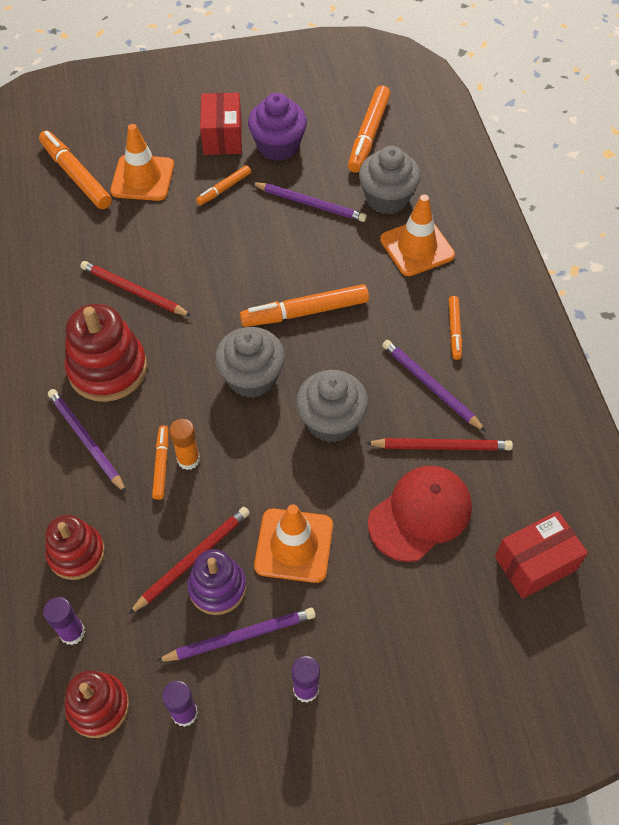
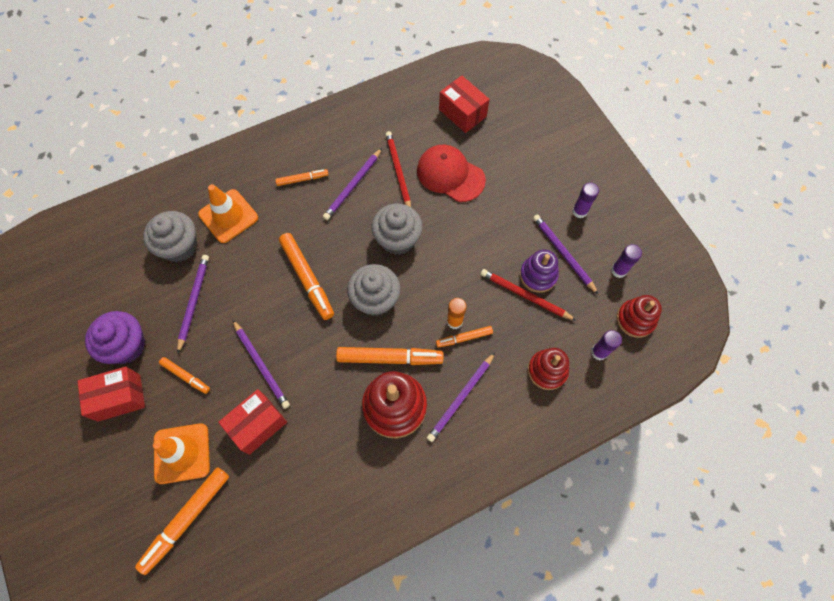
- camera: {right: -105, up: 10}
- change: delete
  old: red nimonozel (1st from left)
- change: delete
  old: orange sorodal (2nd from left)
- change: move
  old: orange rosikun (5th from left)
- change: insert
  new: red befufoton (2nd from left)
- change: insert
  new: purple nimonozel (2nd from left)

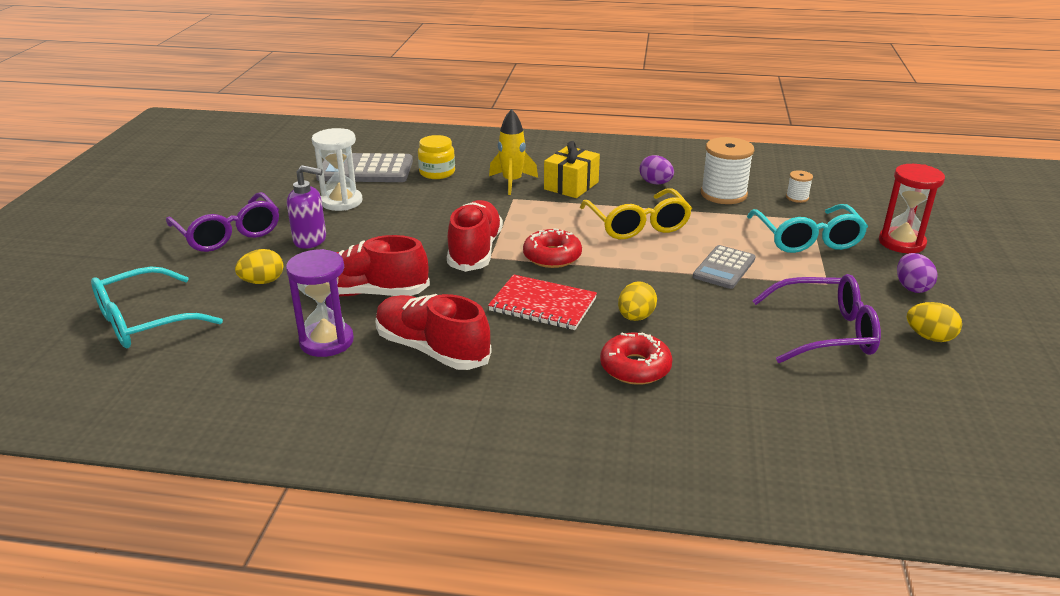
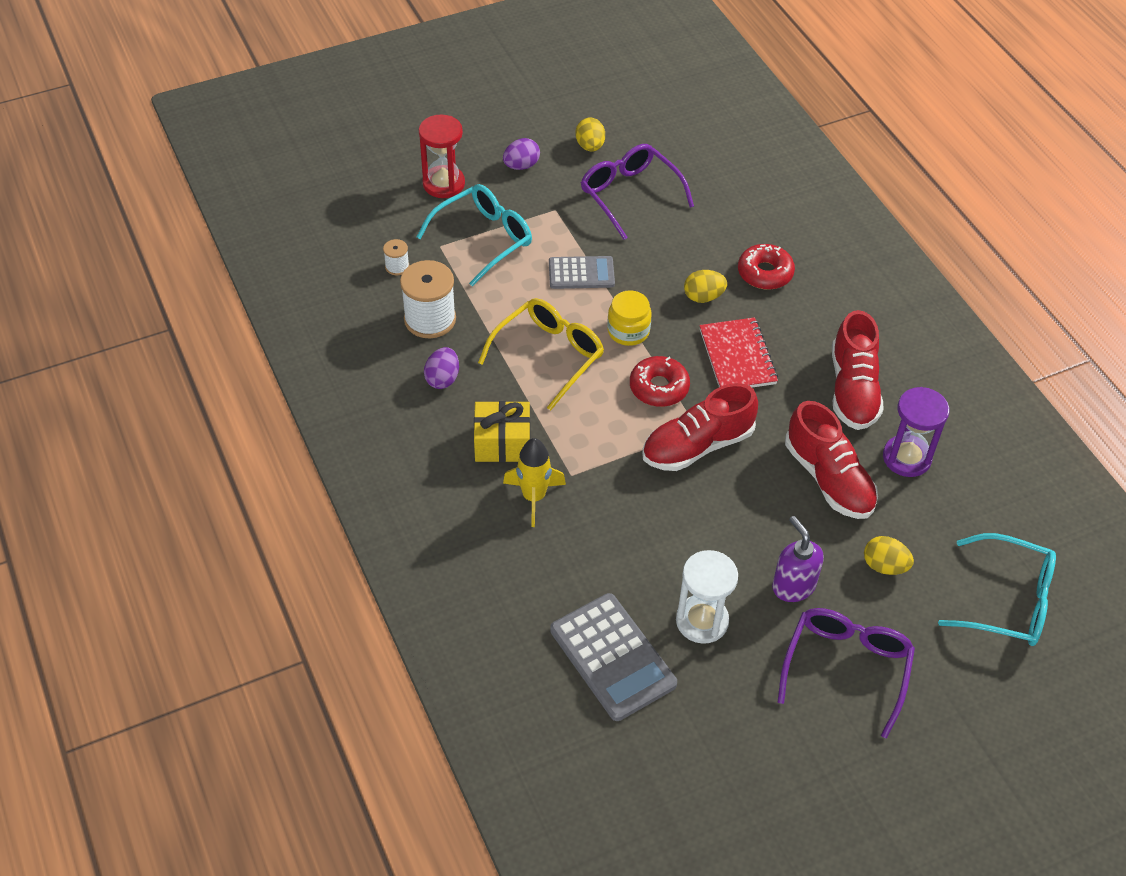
- camera: {right: -125, up: 20}
- change: move
  old: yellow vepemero

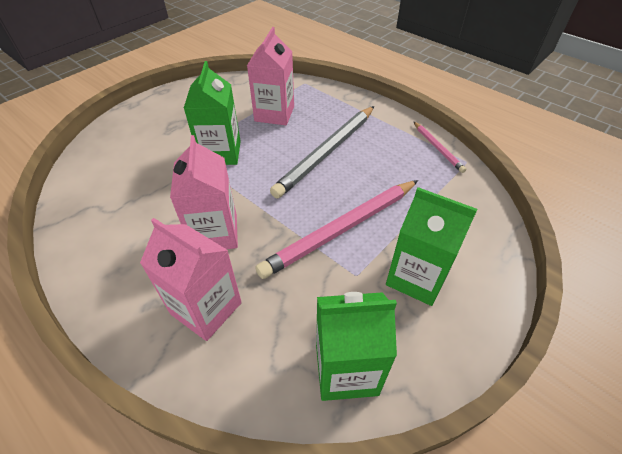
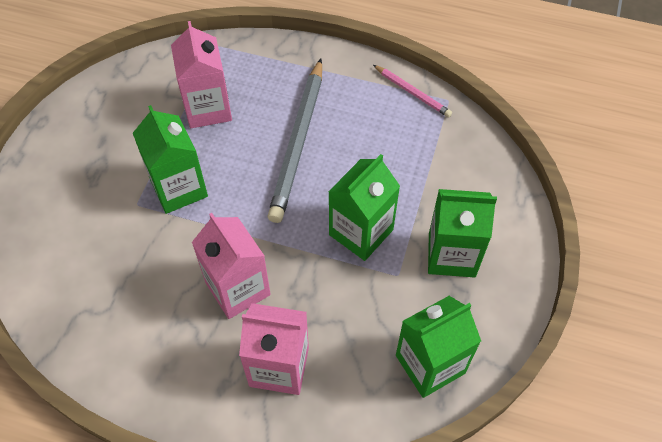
- camera: {right: -25, up: 10}
- change: replace
  old: pink nimonozel (1st from left)
  new: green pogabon (2nd from left)

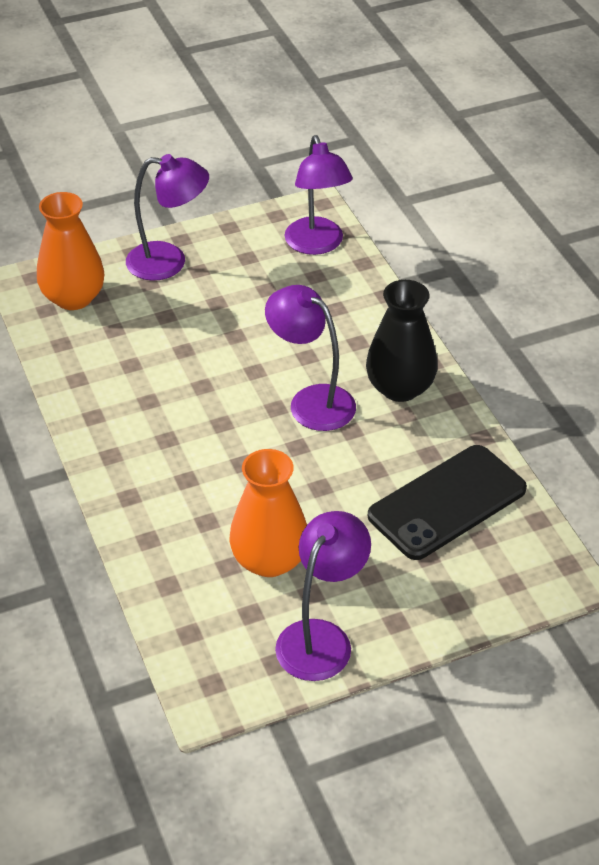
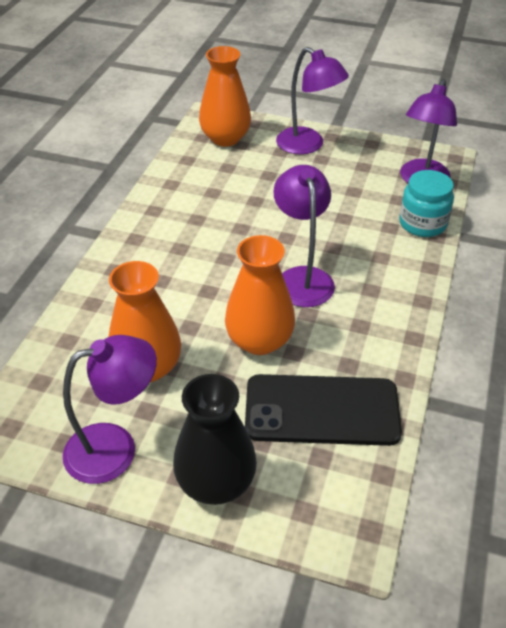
- camera: {right: 40, up: 0}
- change: move
  old: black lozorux
- change: insert
  new: orange lozorux (3rd from left)
- change: insert
  new: turquoise vepemero

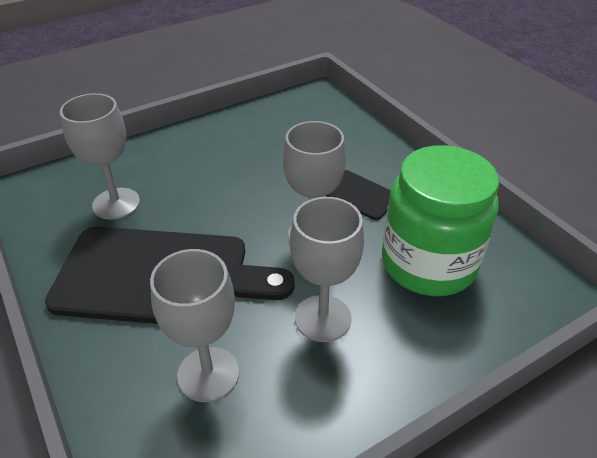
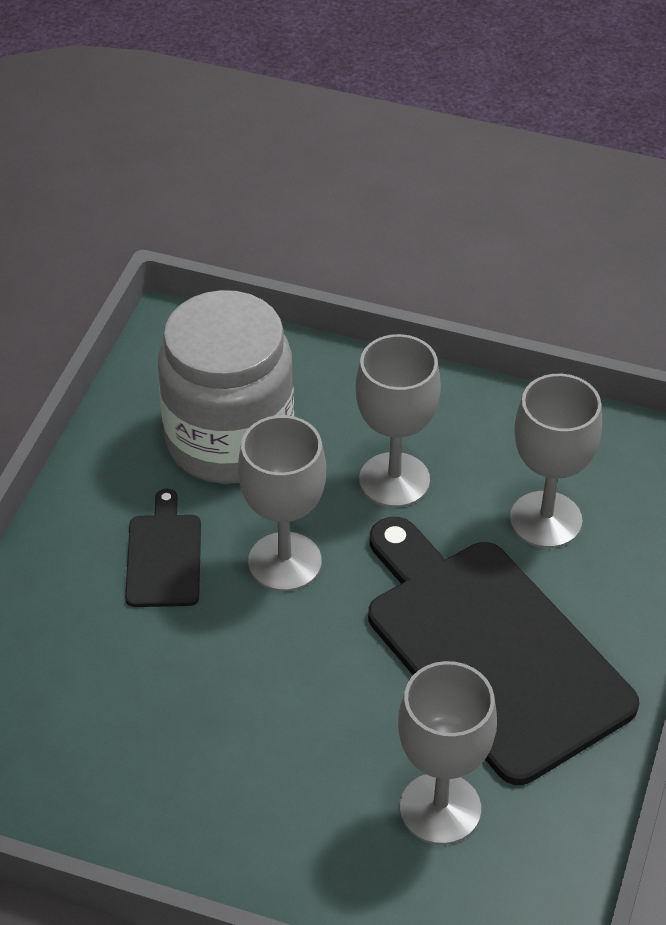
- camera: {right: -130, up: 5}
- change: recolor
  old: green vepemero
  new: grey vepemero

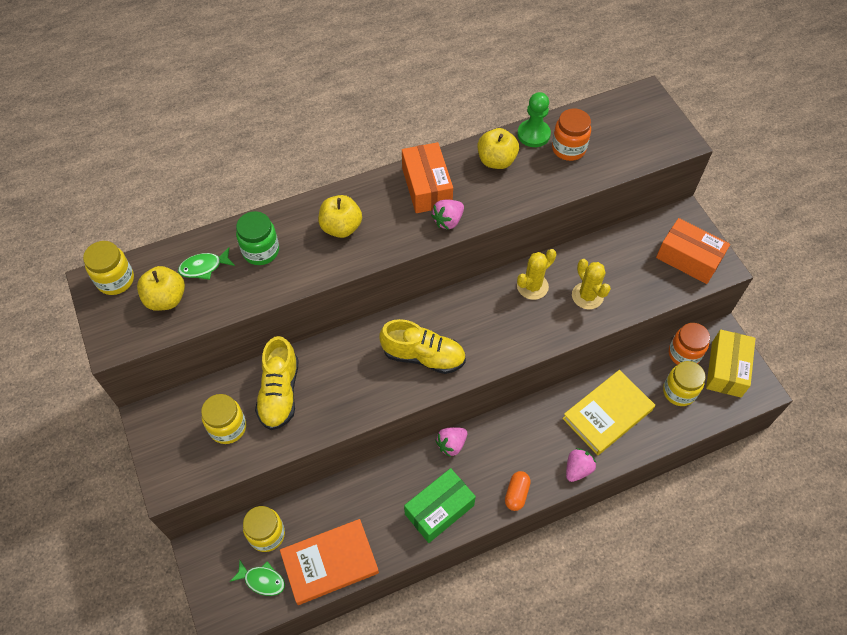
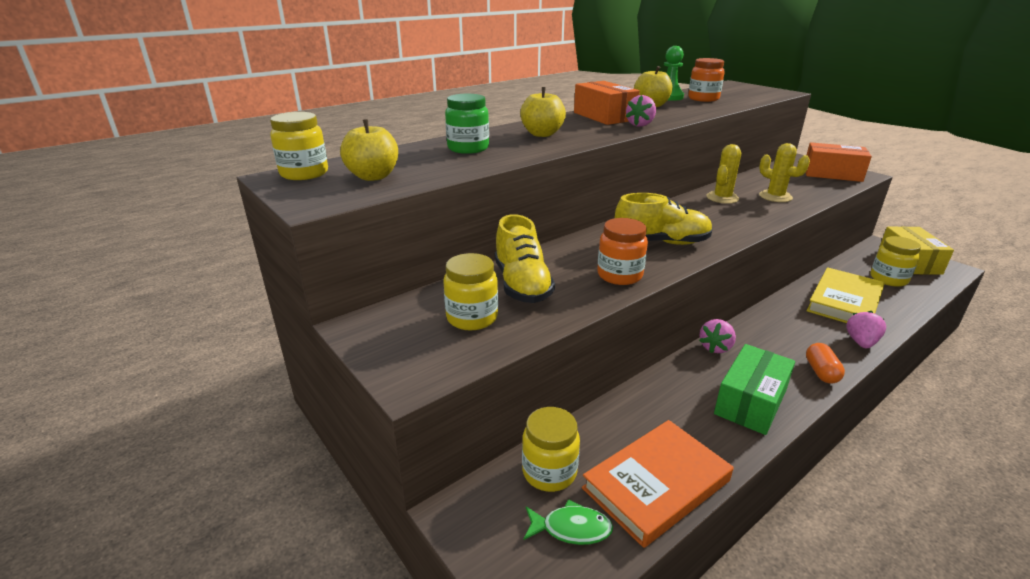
- camera: {right: -15, up: -30}
- change: delete
  old: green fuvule (1st from left)
- change: move
  old: orange vepemero (2nd from left in the first image)
  new: orange vepemero (1st from left)

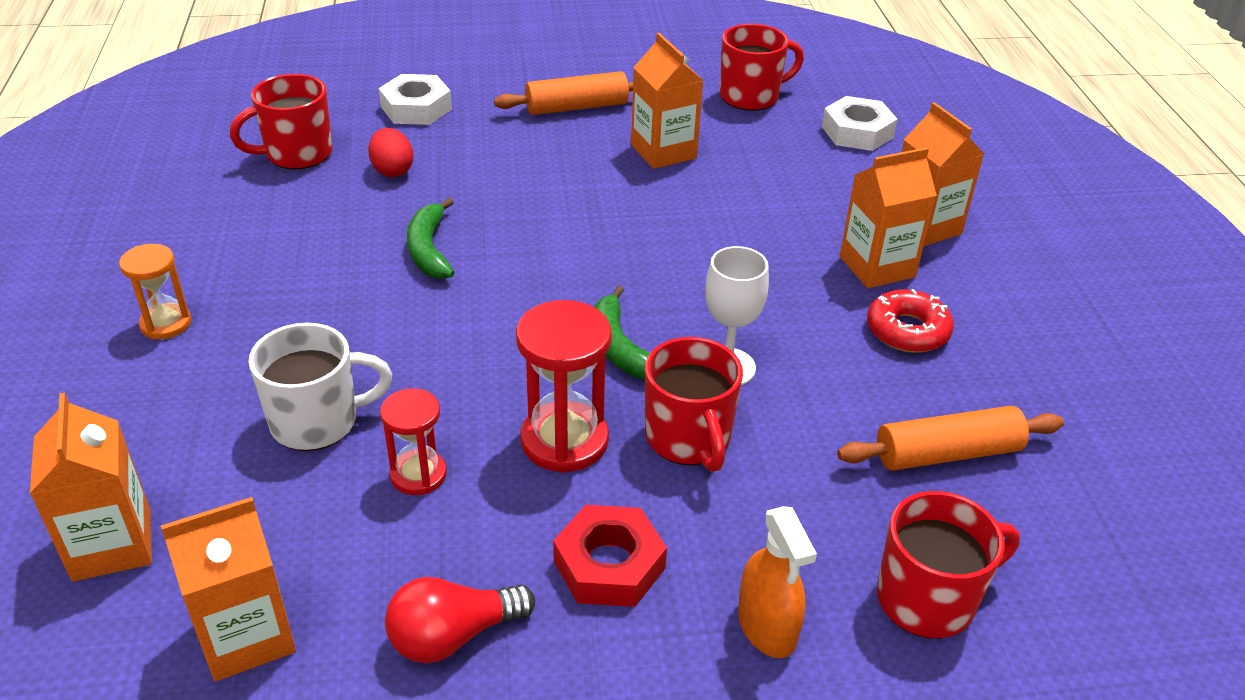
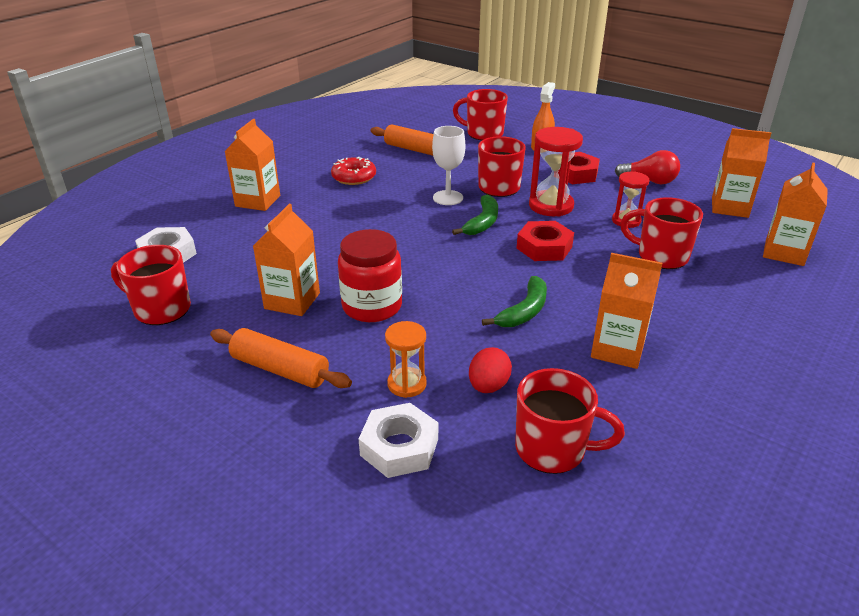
- camera: {right: -135, up: -5}
- change: move
  old: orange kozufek
- change: recolor
  old: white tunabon
  new: red tunabon (5th from left)
- change: move
  old: orange pogabon (4th from left in the first image)
  new: orange pogabon (3rd from left)
- change: insert
  new: red vepemero
- change: insert
  new: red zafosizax (1st from left)

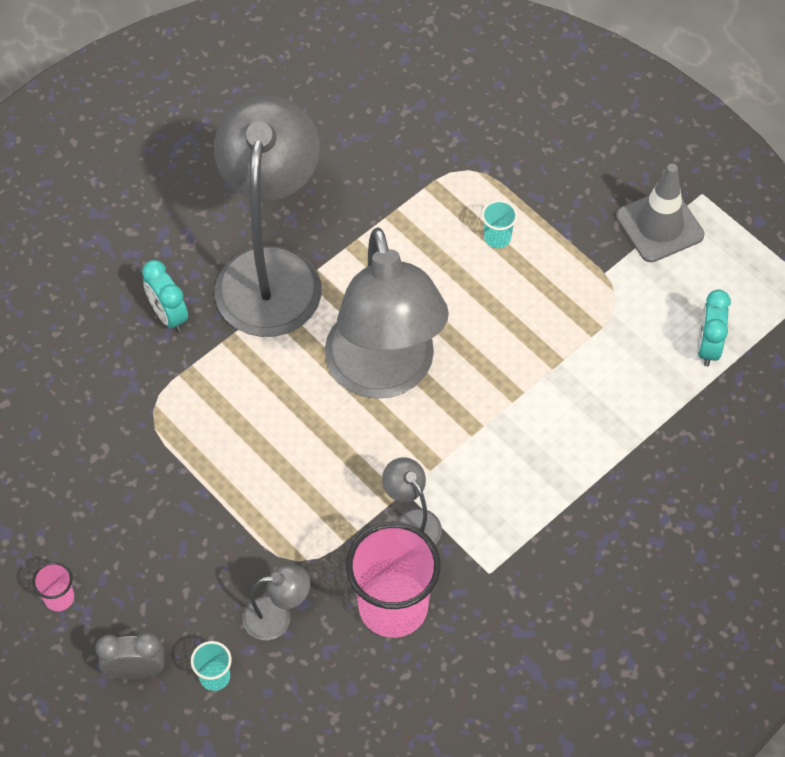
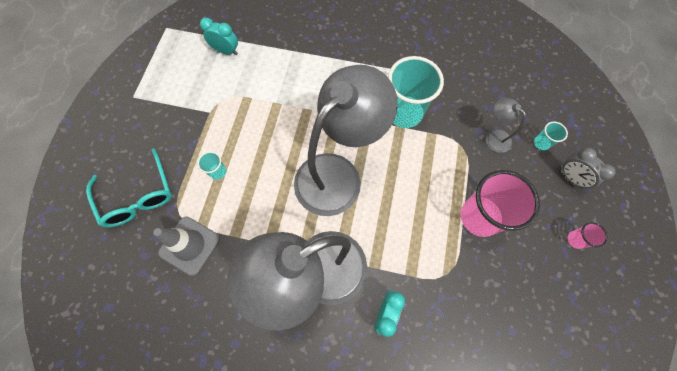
- camera: {right: -125, up: 10}
- change: move
  old: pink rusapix (2nd from left in the first image)
  new: pink rusapix (1st from left)
- change: replace
  old: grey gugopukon (4th from left)
  new: turquoise rusapix (2nd from left)
- change: move
  old: grey sorodal
- change: rotate
  old: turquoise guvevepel (2nd from left in the first image)
  degrees: -135
- change: insert
  new: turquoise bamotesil

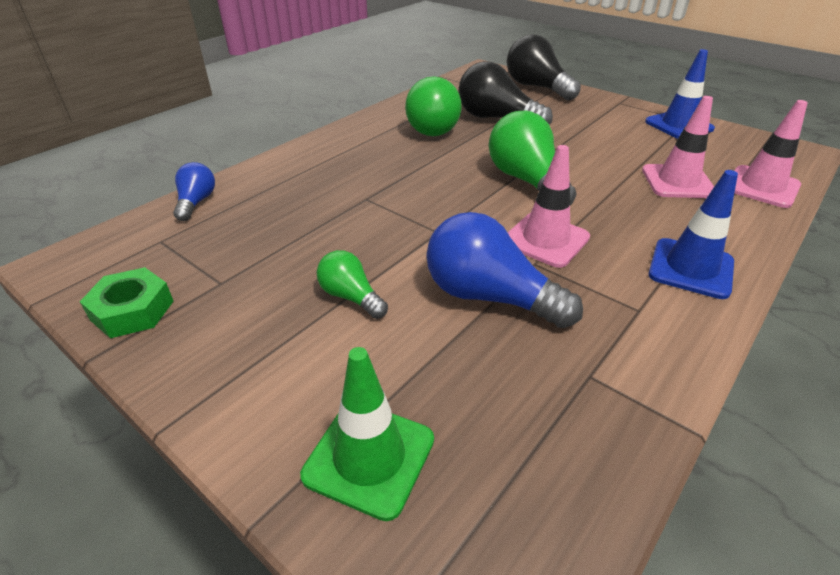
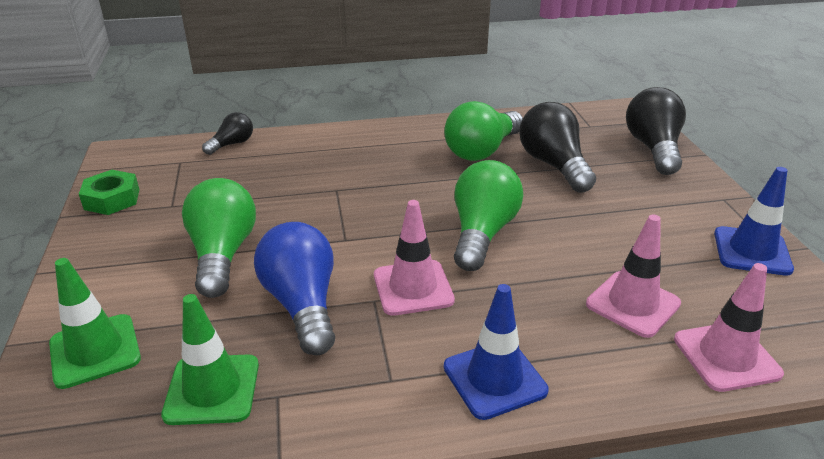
- camera: {right: 40, up: -5}
- change: recolor
  old: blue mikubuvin (1st from left)
  new: black mikubuvin (1st from left)
- change: resize
  old: green mikubuvin (1st from left)
  factor: 1.83
- change: insert
  new: green sorodal (2nd from left)

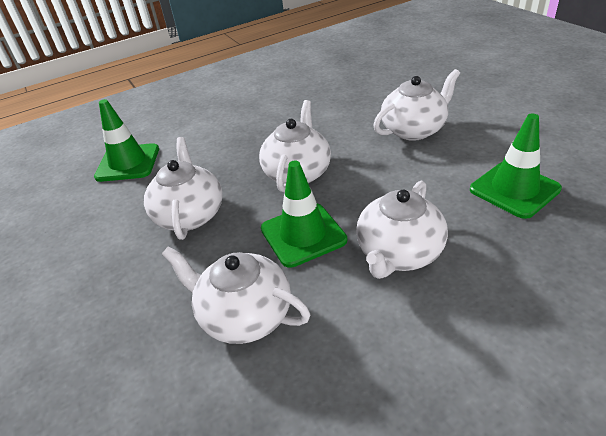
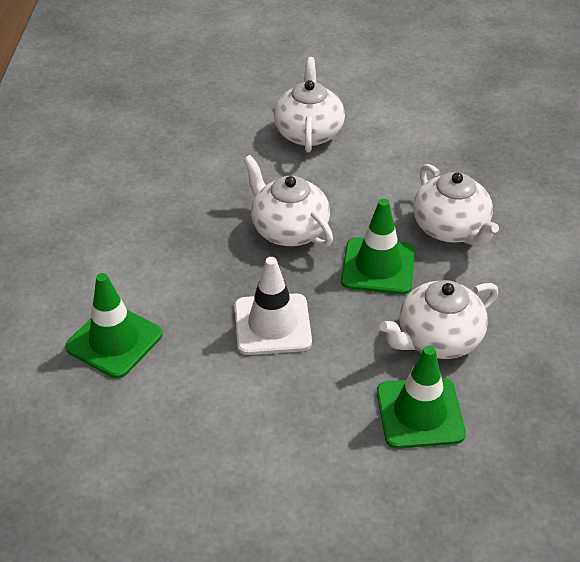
- camera: {right: -60, up: 5}
- change: replace
  old: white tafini (1st from left)
  new: white sorodal
- change: move
  old: green sorodal (3rd from left)

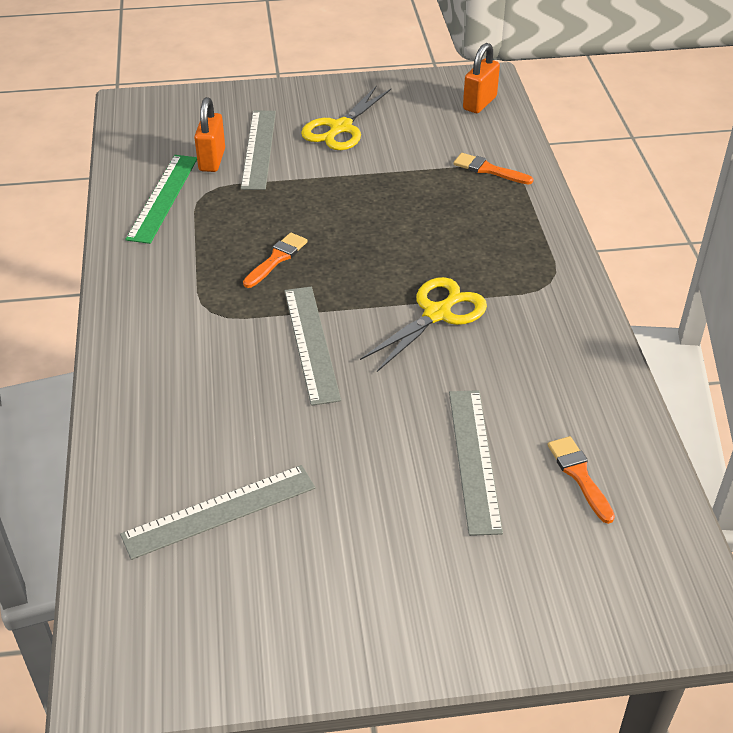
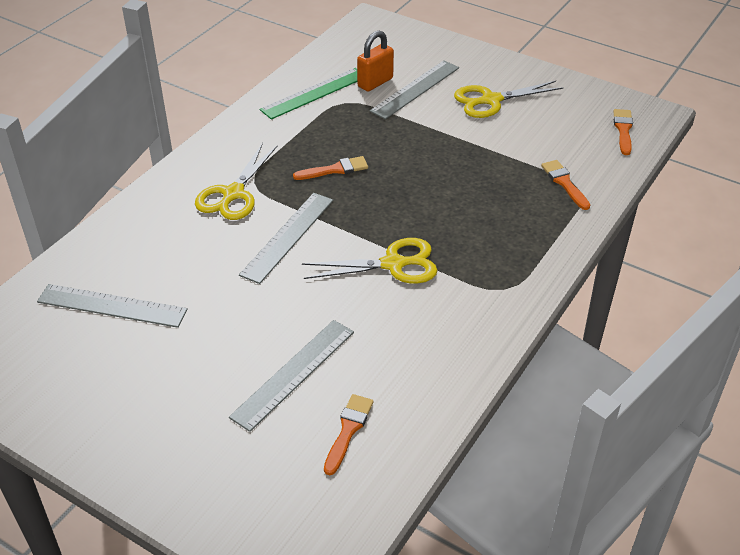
- camera: {right: 40, up: 0}
- change: replace
  old: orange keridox (2nd from left)
  new: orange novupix (4th from left)
- change: insert
  new: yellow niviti (1st from left)

